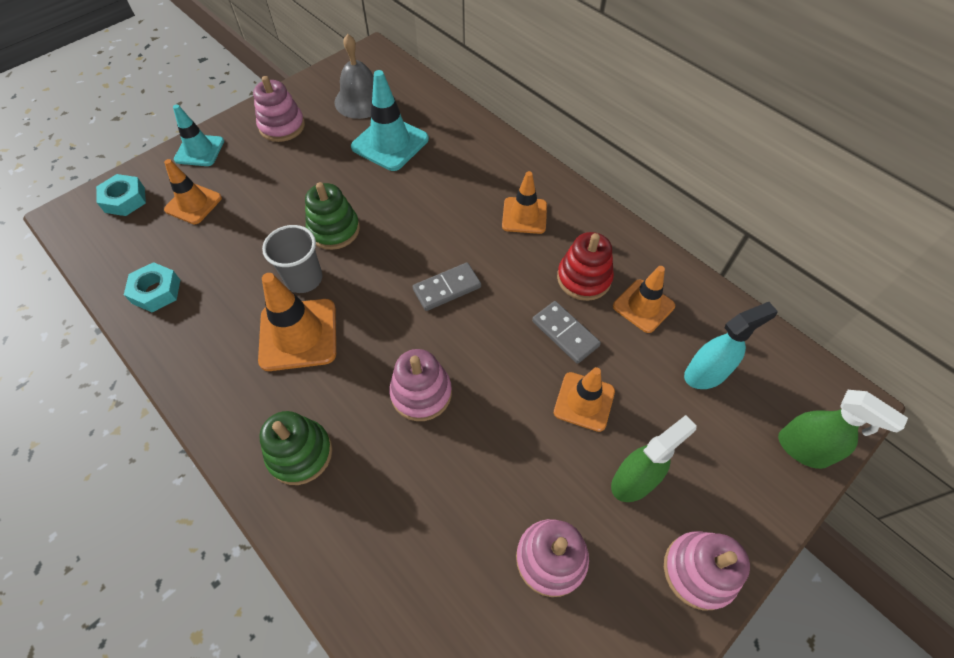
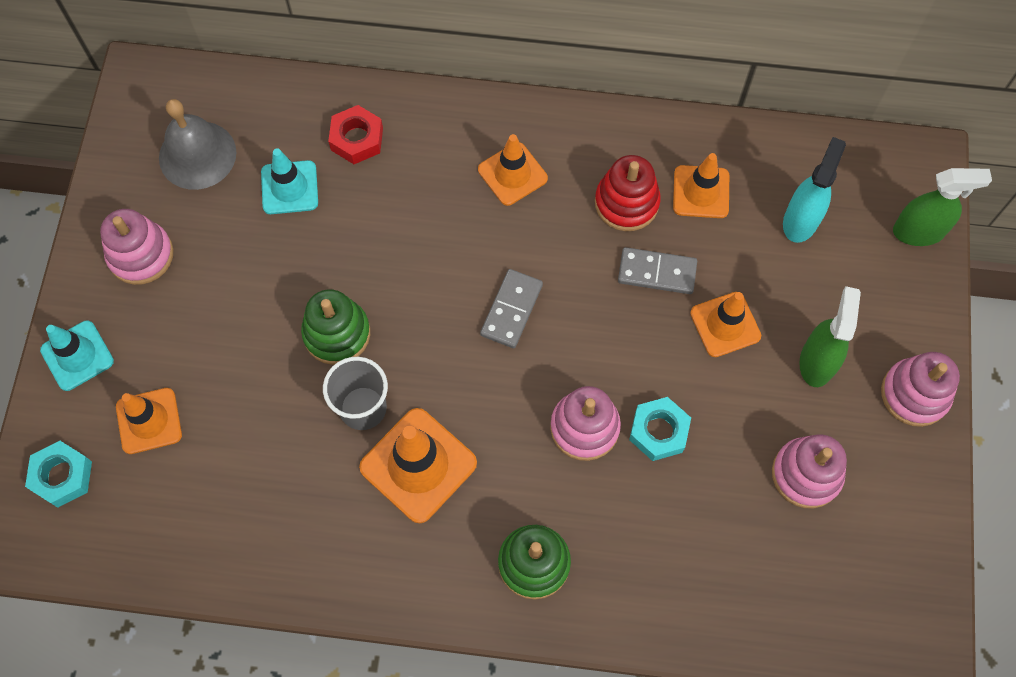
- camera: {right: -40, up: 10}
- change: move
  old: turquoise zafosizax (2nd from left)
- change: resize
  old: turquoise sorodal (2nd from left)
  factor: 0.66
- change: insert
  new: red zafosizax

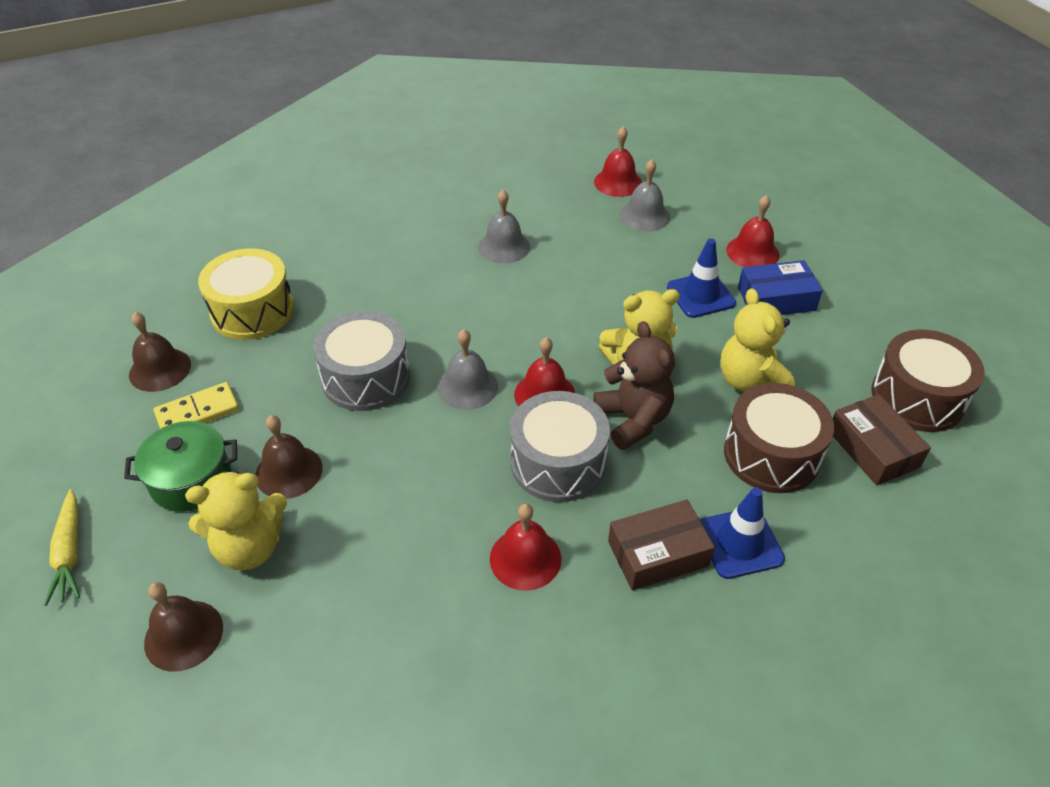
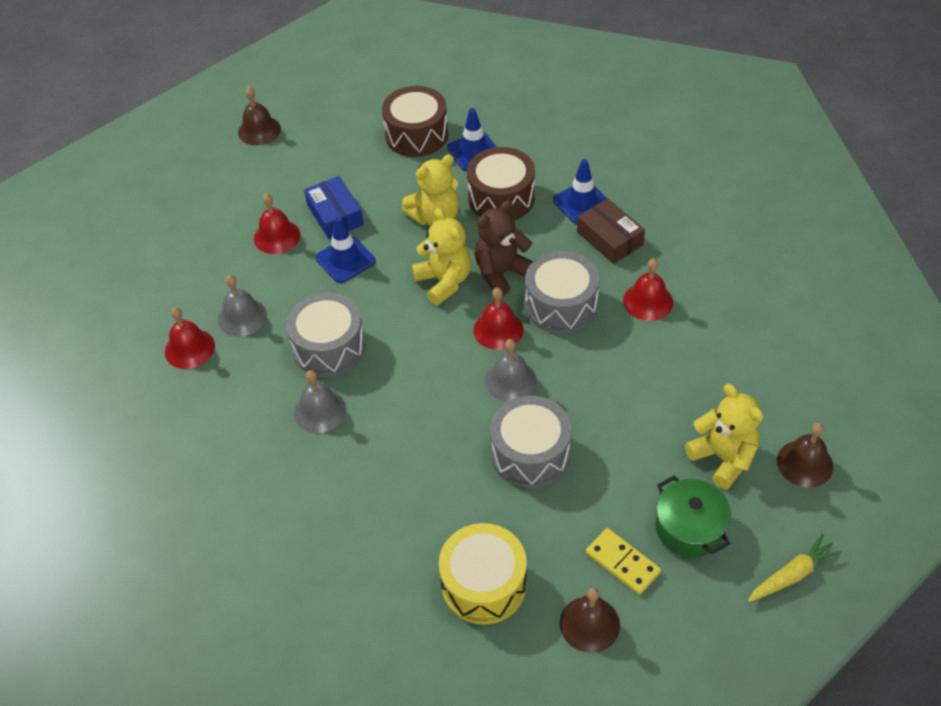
- camera: {right: -105, up: 5}
- change: move
  old: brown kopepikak (3rd from left in the first image)
  new: brown kopepikak (1st from left)
- change: replace
  old: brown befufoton (2nd from left)
  new: blue sorodal (2nd from left)
- change: insert
  new: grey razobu (1st from left)

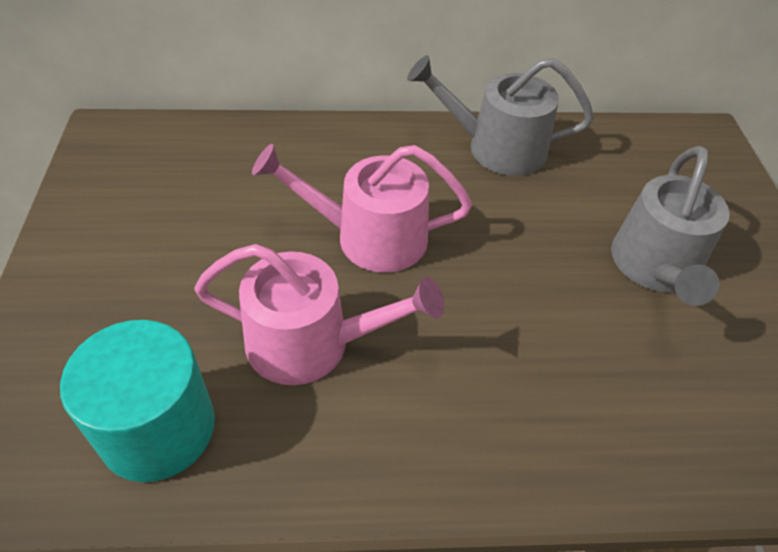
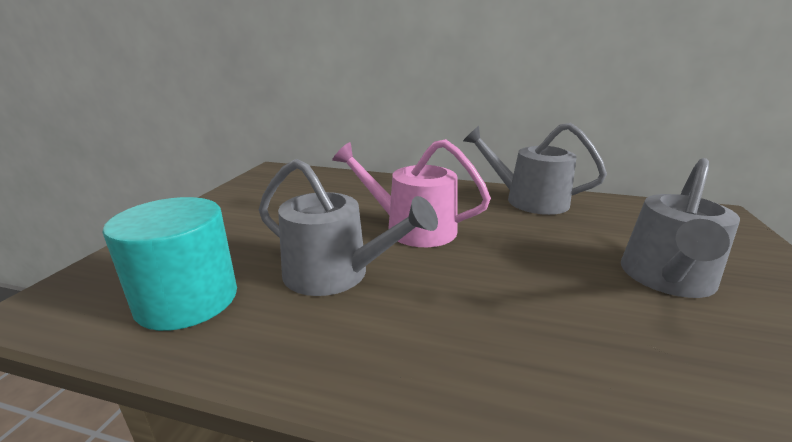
- camera: {right: 20, up: -25}
- change: recolor
  old: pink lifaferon (1st from left)
  new: grey lifaferon (1st from left)

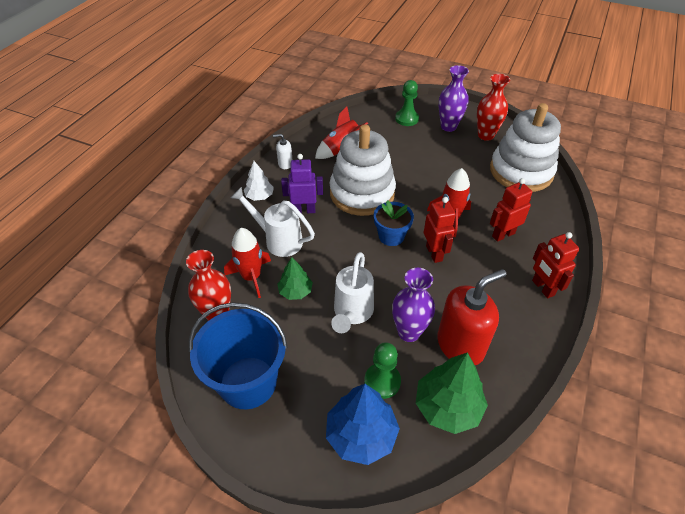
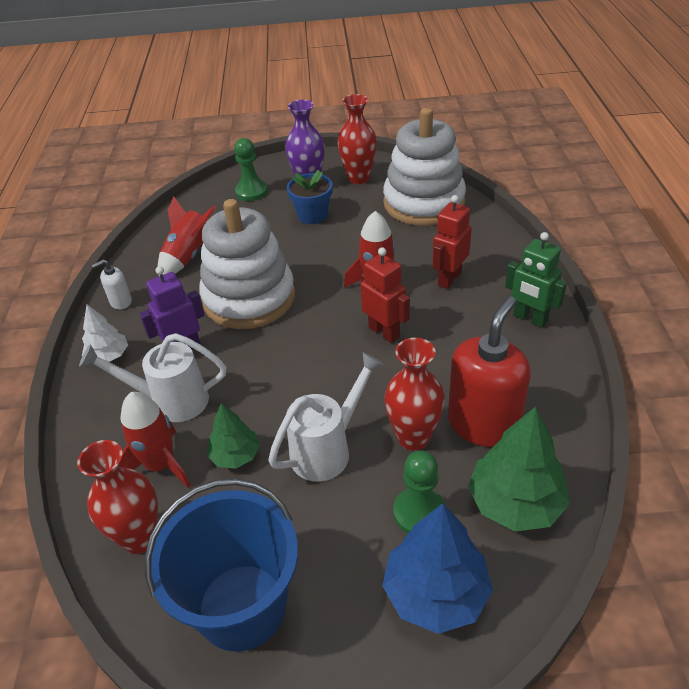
- camera: {right: -25, up: -5}
- change: rotate
  old: white lifaferon (2nd from left)
  degrees: -120
- change: move
  old: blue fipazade
- change: recolor
  old: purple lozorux (1st from left)
  new: red lozorux (3rd from left)
- change: recolor
  old: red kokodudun (3rd from left)
  new: green kokodudun

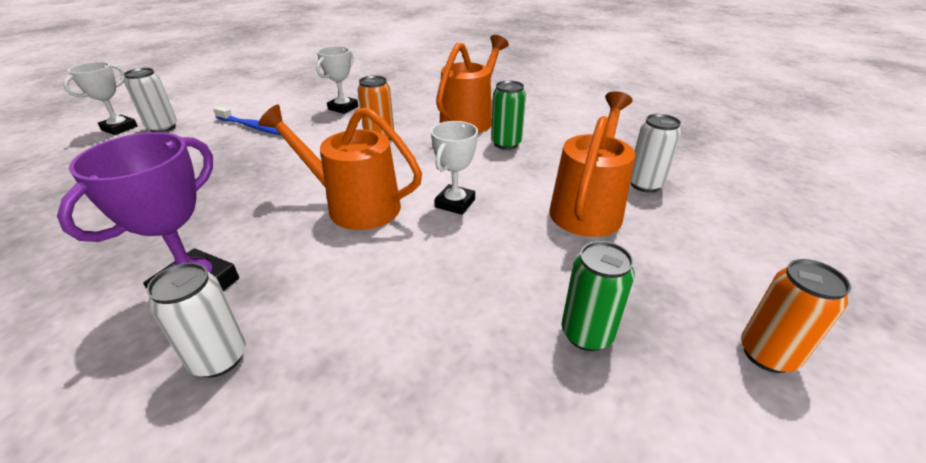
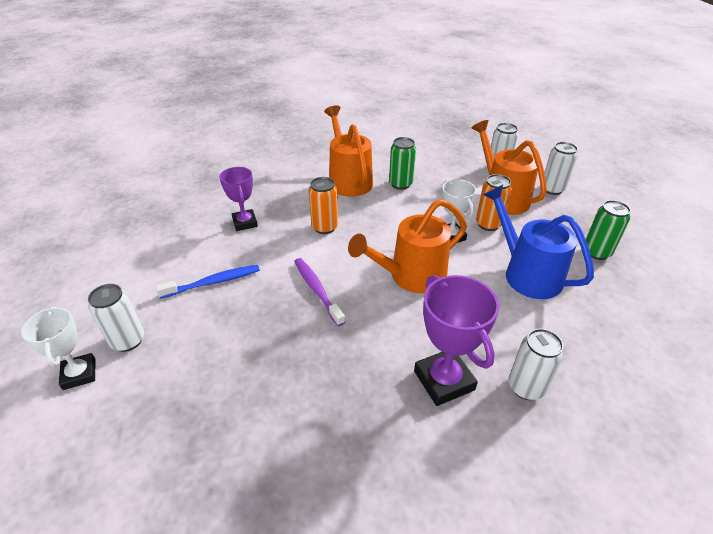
- camera: {right: -50, up: 5}
- change: recolor
  old: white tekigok (2nd from left)
  new: purple tekigok (1st from left)
- change: move
  old: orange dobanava (2nd from left)
- change: insert
  new: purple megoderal
- change: insert
  new: blue lifaferon
- change: insert
  new: white dobanava (4th from left)

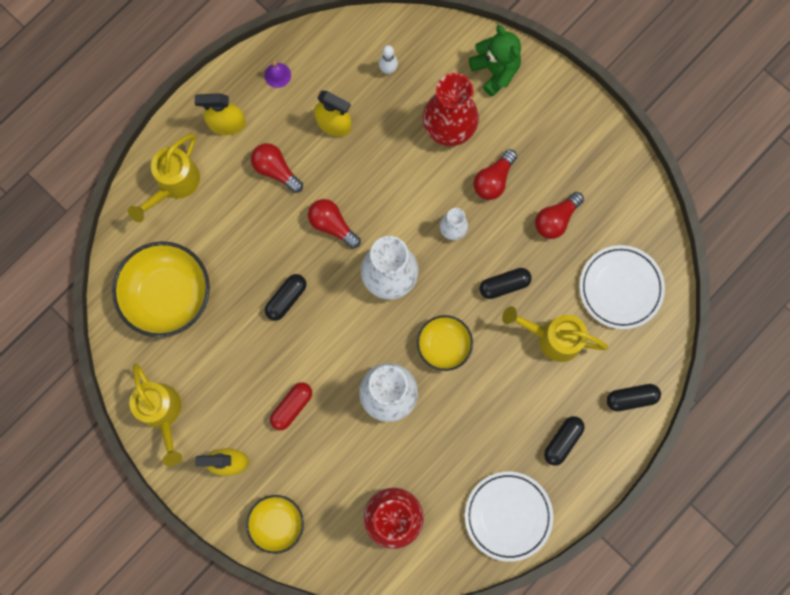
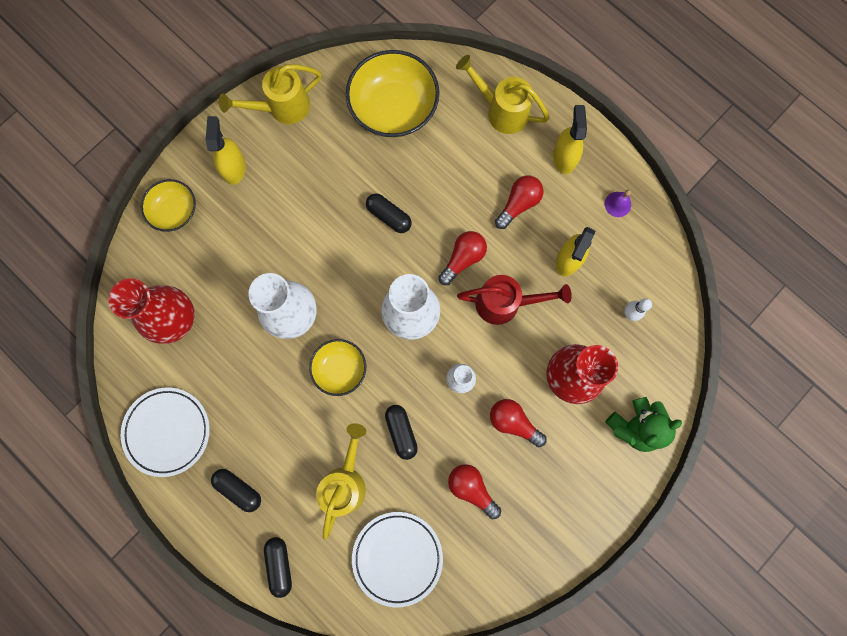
- camera: {right: 90, up: 0}
- change: delete
  old: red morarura
- change: insert
  new: red lifaferon

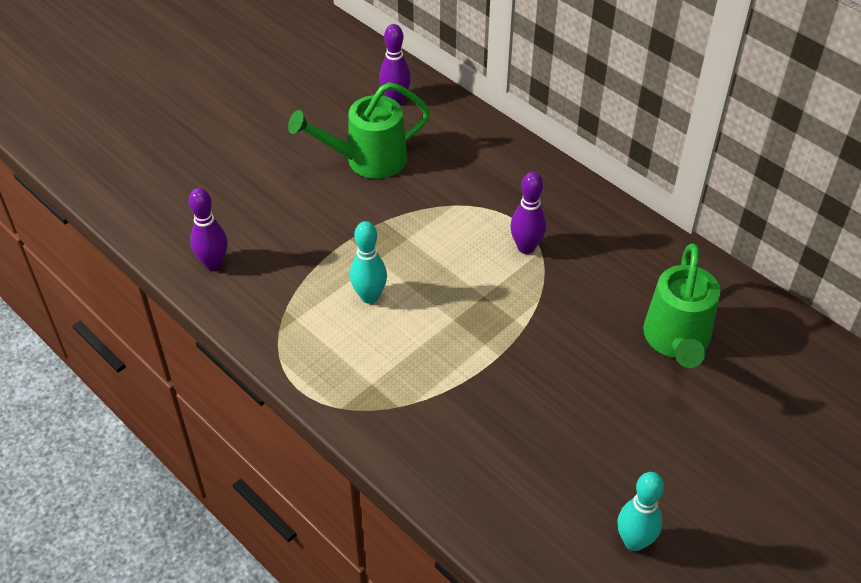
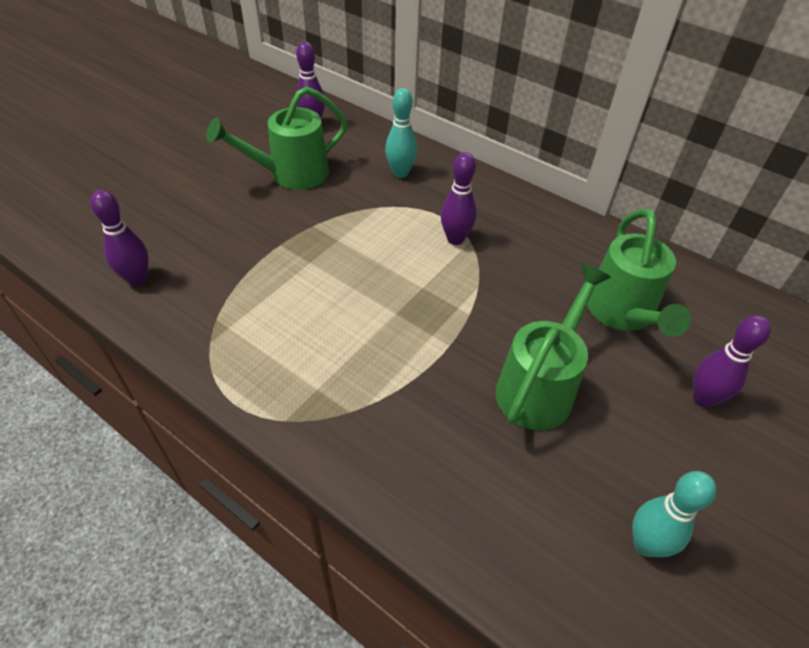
- camera: {right: -10, up: 0}
- change: move
  old: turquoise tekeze (1st from left)
- change: insert
  new: green lifaferon (2nd from left)
- change: insert
  new: purple tekeze (4th from left)

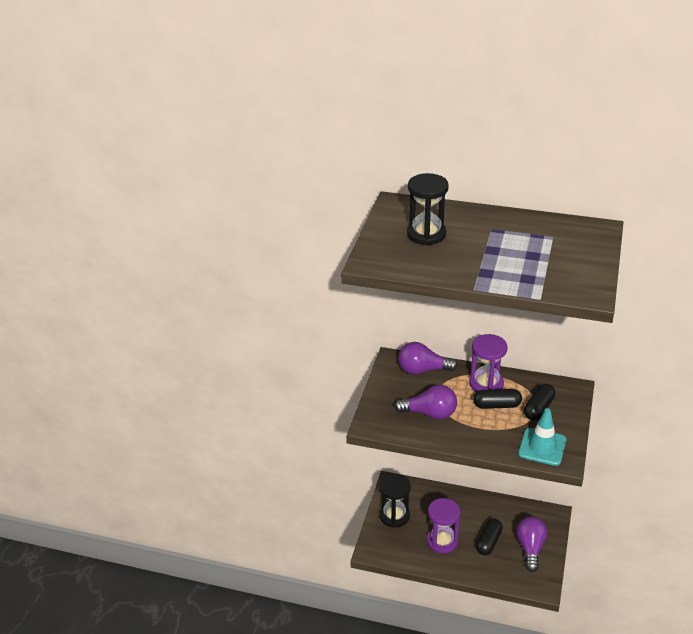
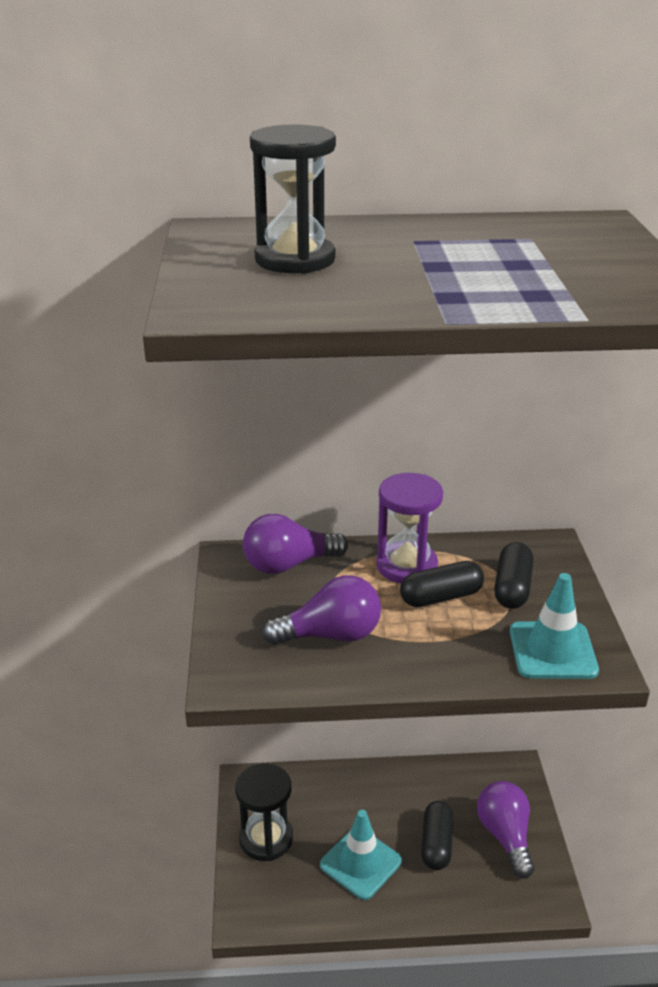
- camera: {right: -20, up: -5}
- change: replace
  old: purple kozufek (1st from left)
  new: turquoise sorodal (1st from left)

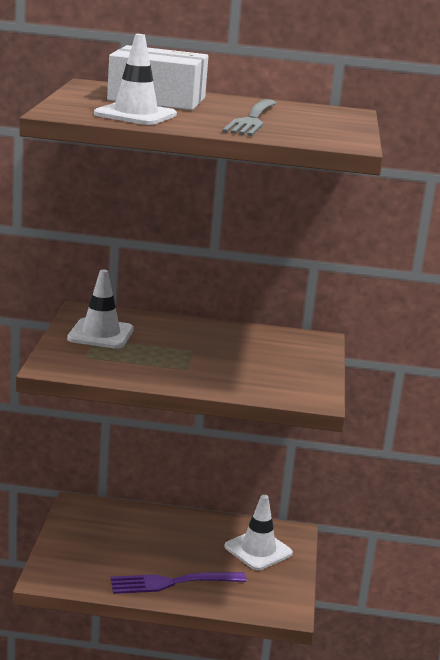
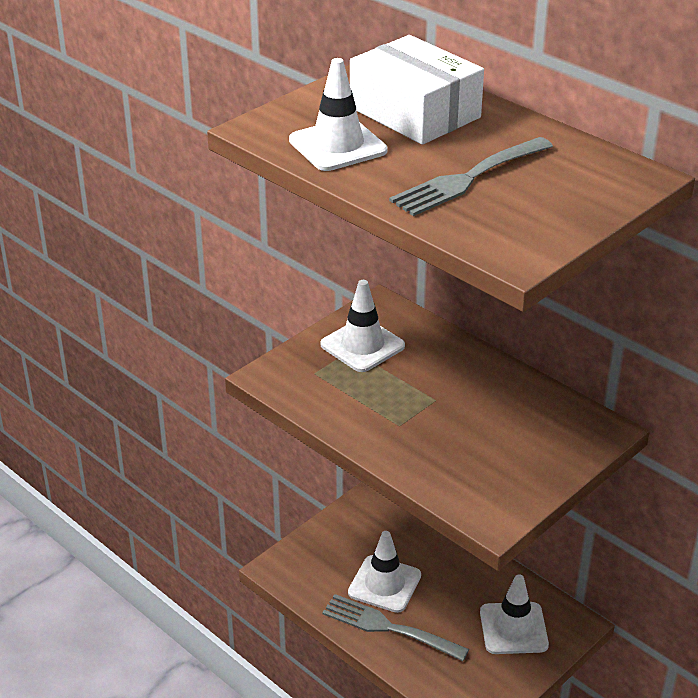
- camera: {right: 40, up: 15}
- change: recolor
  old: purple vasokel
  new: grey vasokel (1st from left)
- change: insert
  new: white sorodal (3rd from left)

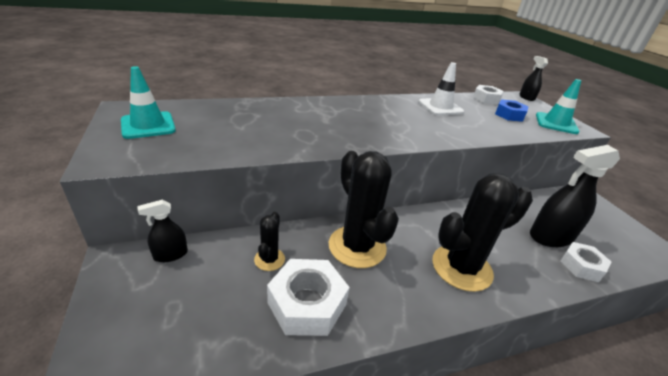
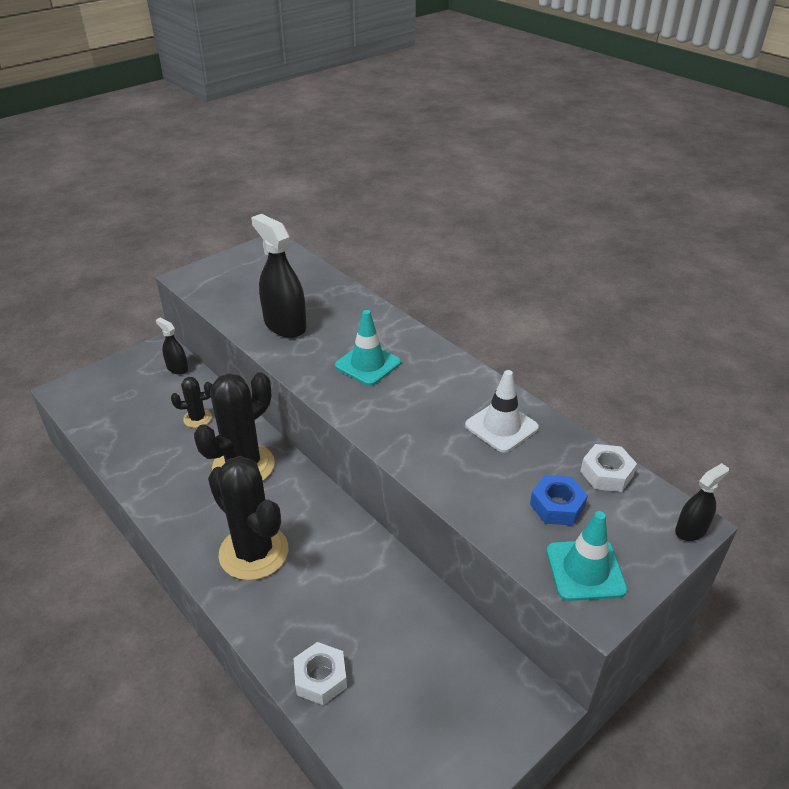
- camera: {right: 70, up: 5}
- change: move
  old: turquoise sorodal (1st from left)
- change: delete
  old: white zafosizax (1st from left)
- change: move
  old: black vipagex (3rd from left in the first image)
  new: black vipagex (2nd from left)

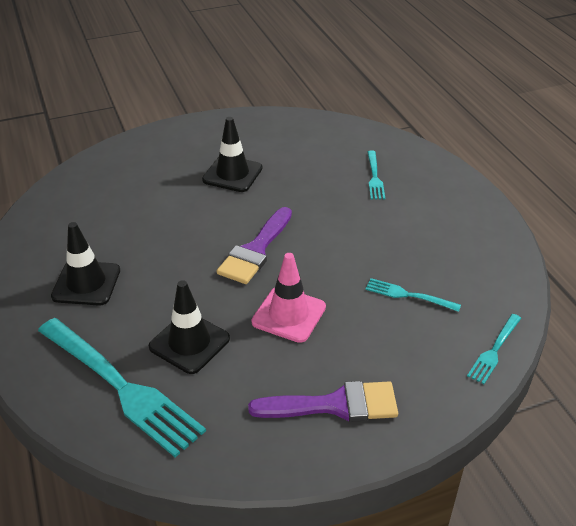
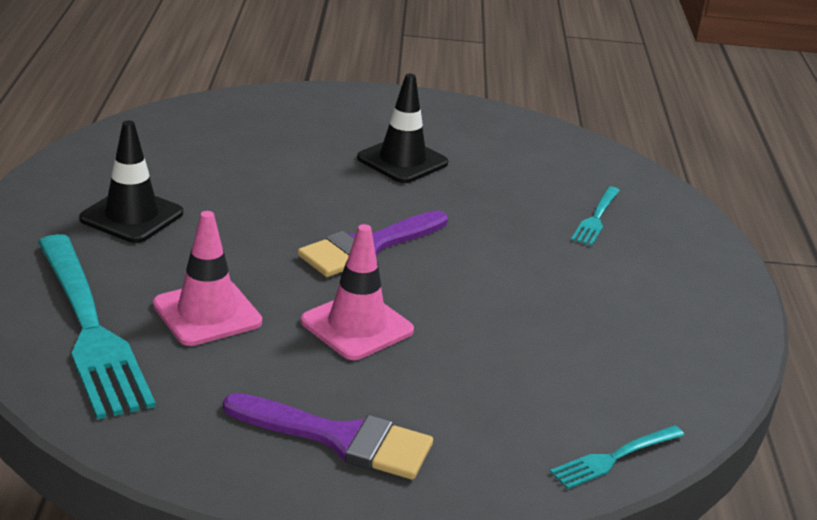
- camera: {right: 20, up: -10}
- change: recolor
  old: black sorodal (2nd from left)
  new: pink sorodal (1st from left)
- change: delete
  old: turquoise vasokel (3rd from left)

